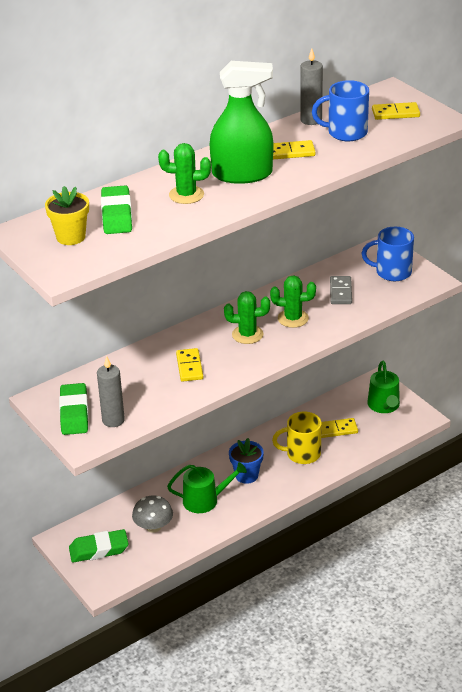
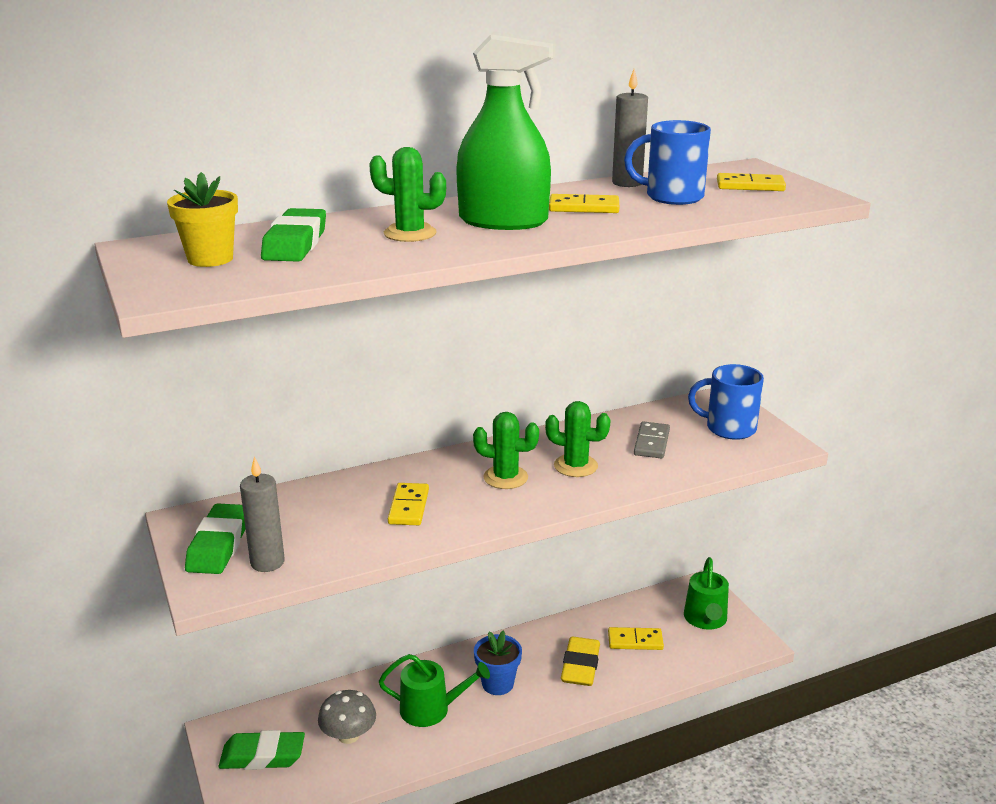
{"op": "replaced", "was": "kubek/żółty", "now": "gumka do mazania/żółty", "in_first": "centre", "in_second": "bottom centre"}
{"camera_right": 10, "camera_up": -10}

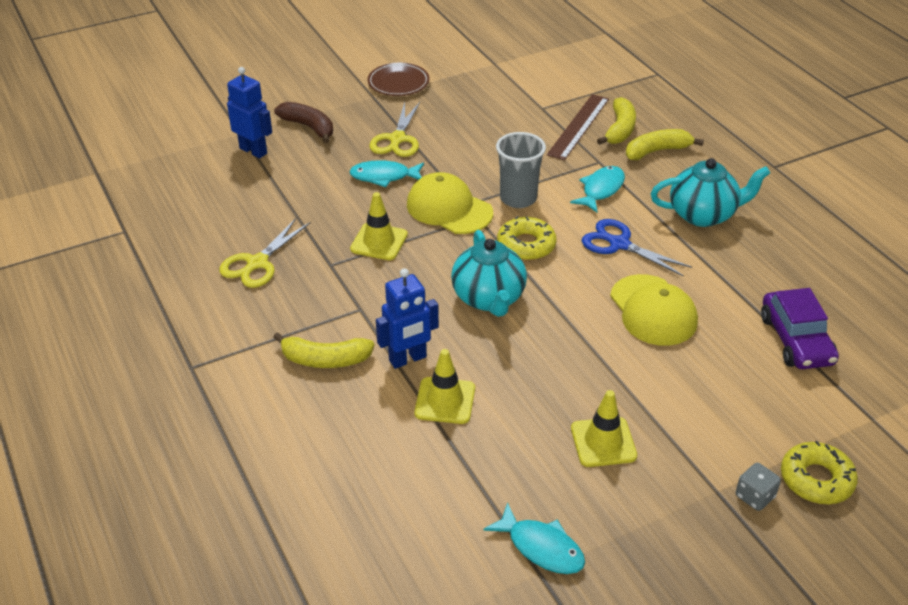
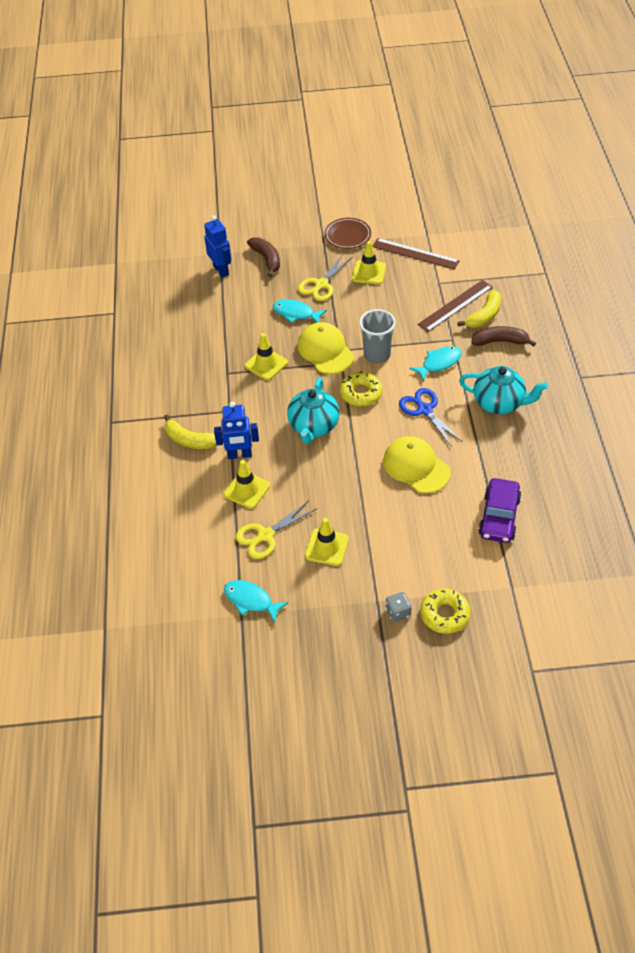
{"op": "turned", "was": "ryba/turkusowy (2nd from left in the first image)", "in_first": "bottom centre", "in_second": "centre", "clockwise": 150}
{"op": "moved", "was": "nożyczki/żółty (1st from left)", "in_first": "middle left", "in_second": "centre"}
{"op": "added", "now": "pachołek/żółty (4th from left)", "in_second": "top centre"}
{"op": "added", "now": "linijka/brązowy (1st from left)", "in_second": "top centre"}
{"op": "turned", "was": "czapka/żółty (2nd from left)", "in_first": "middle right", "in_second": "centre", "clockwise": 135}
{"op": "recoloured", "was": "banan/żółty (3rd from left)", "now": "banan/brązowy (2nd from left)", "in_first": "top right", "in_second": "middle right"}
{"camera_right": 25, "camera_up": 10}

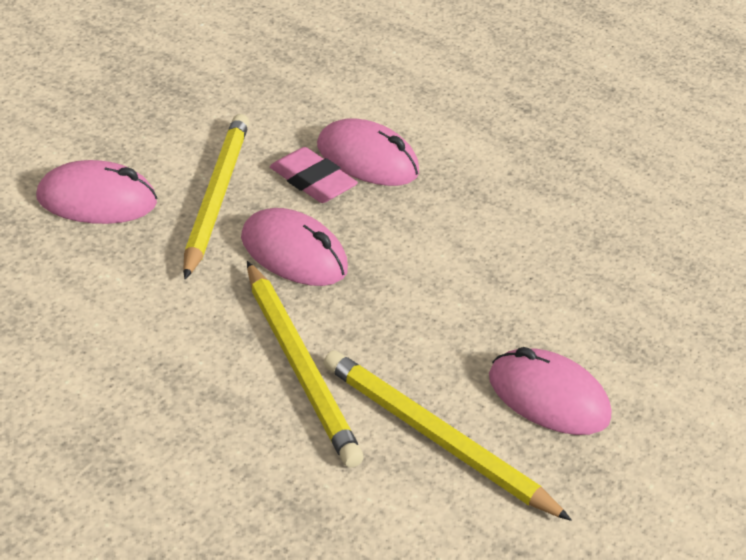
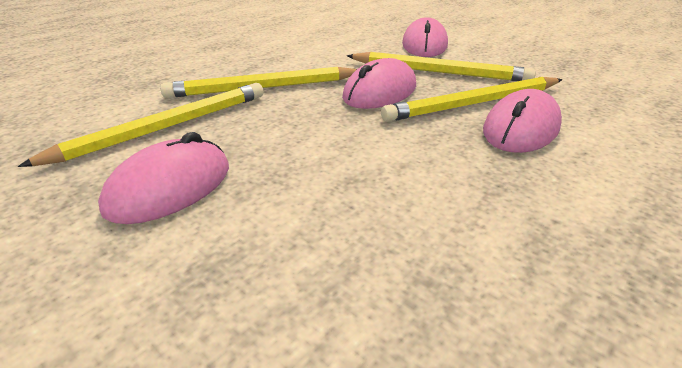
{"op": "replaced", "was": "gumka do mazania/różowy", "now": "ołówek/żółty (4th from left)", "in_first": "top centre", "in_second": "top right"}
{"camera_right": 105, "camera_up": -5}

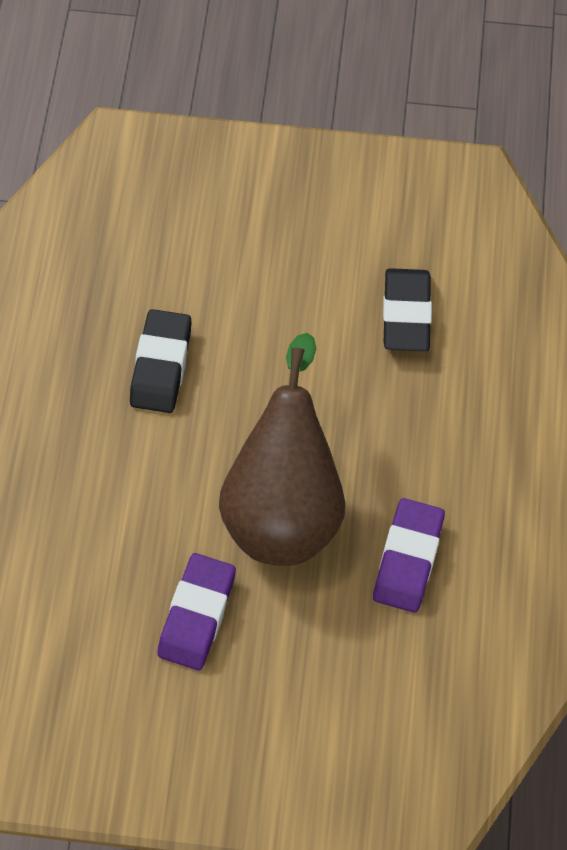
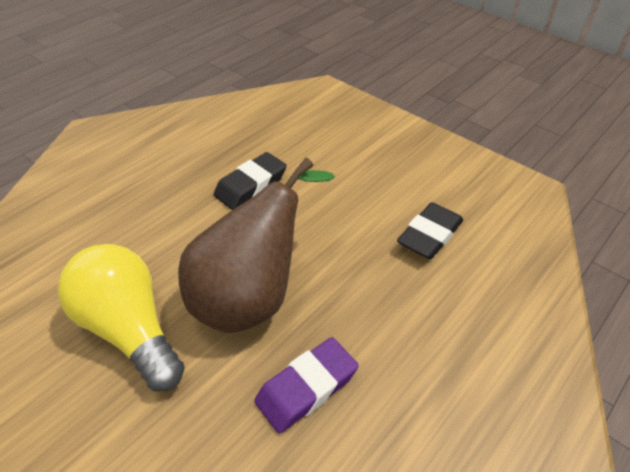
{"op": "replaced", "was": "gumka do mazania/fioletowy (1st from left)", "now": "żarówka/żółty", "in_first": "bottom centre", "in_second": "bottom left"}
{"camera_right": 35, "camera_up": -20}

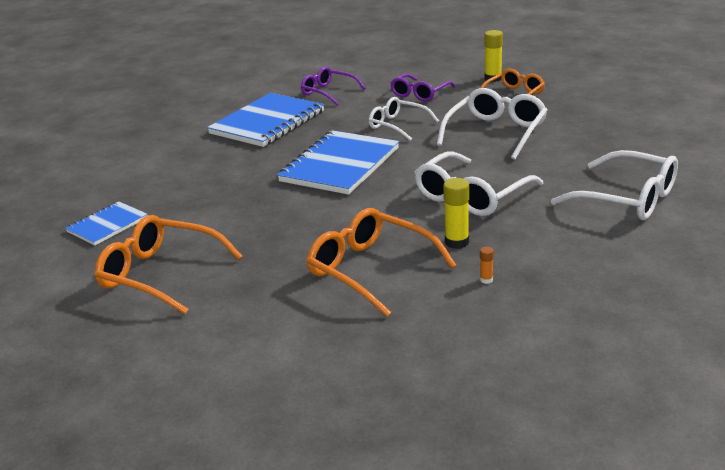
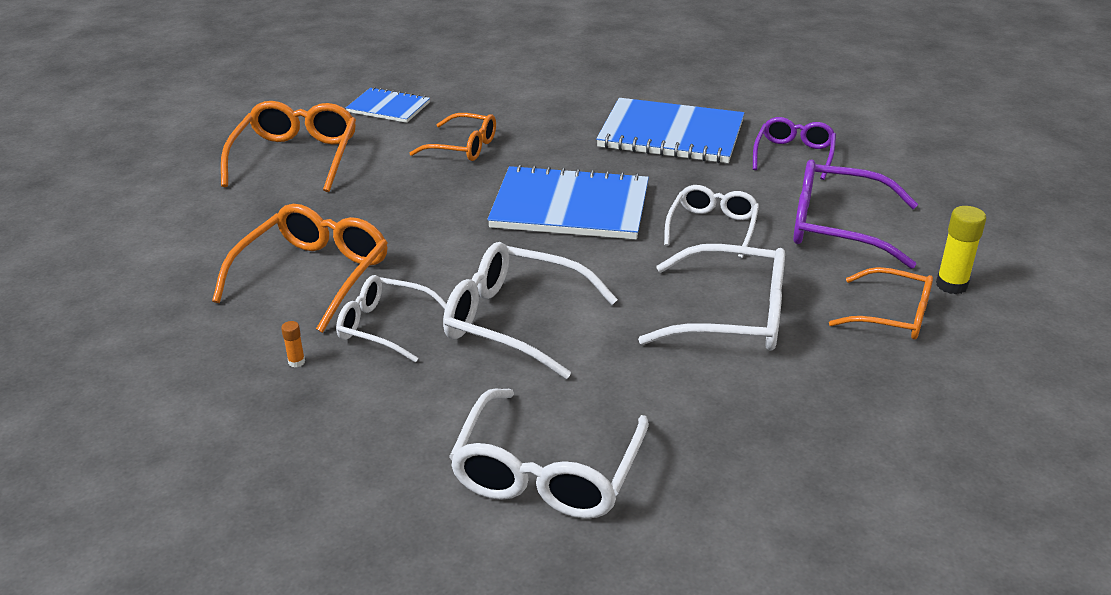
{"op": "replaced", "was": "klej w sztyfcie/żółty (1st from left)", "now": "okulary/biały (1st from left)", "in_first": "centre", "in_second": "centre"}
{"op": "added", "now": "okulary/pomarańczowy (3rd from left)", "in_second": "top centre"}
{"op": "resized", "was": "okulary/fioletowy (2nd from left)", "in_first": "top centre", "in_second": "middle right", "ratio": 1.54}
{"camera_right": 70, "camera_up": 5}

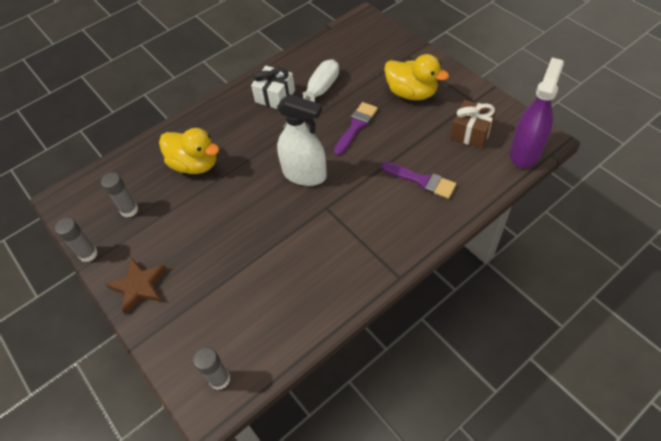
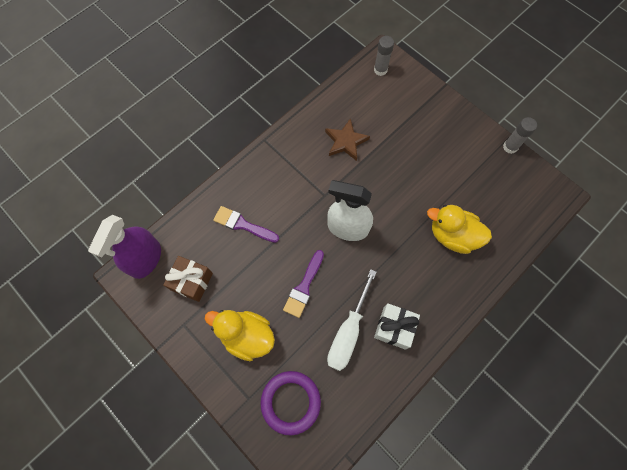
{"op": "added", "now": "pierścień/fioletowy", "in_second": "bottom centre"}
{"op": "moved", "was": "gwiazda/brązowy", "in_first": "middle left", "in_second": "top centre"}
{"op": "removed", "was": "klej w sztyfcie/szary (2nd from left)", "in_first": "middle left"}
{"camera_right": 170, "camera_up": 15}

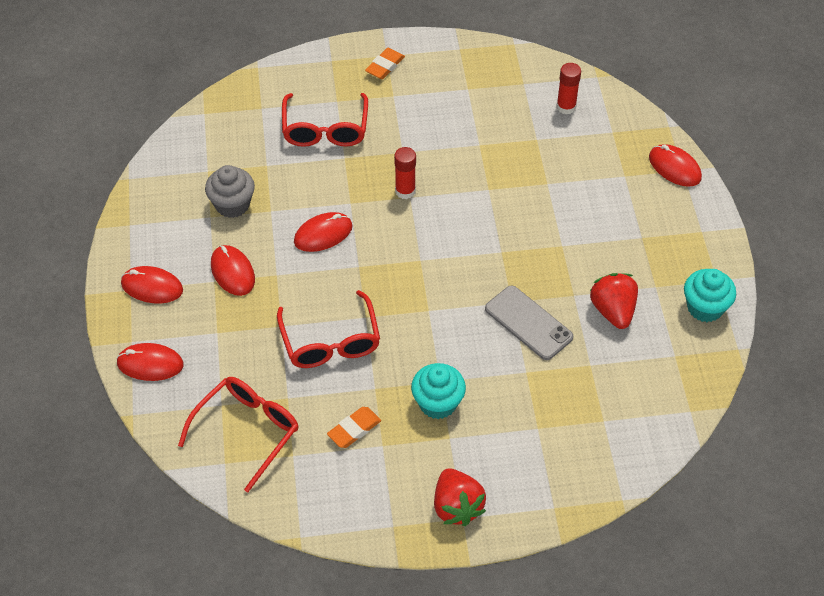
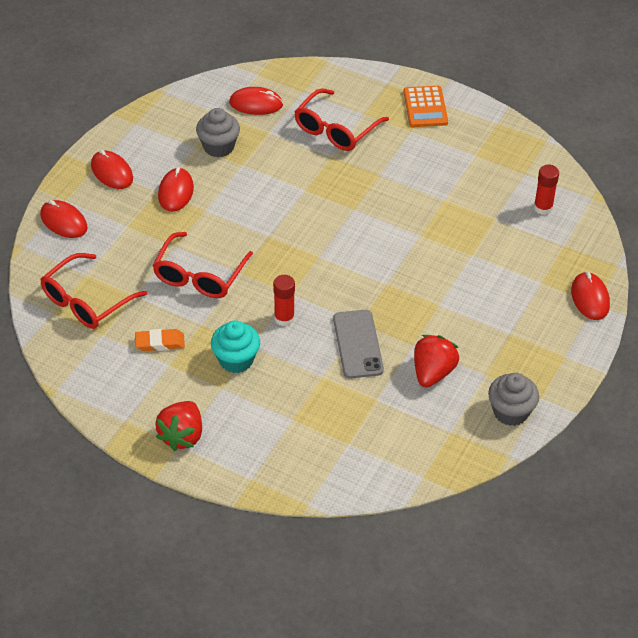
{"op": "turned", "was": "okulary/czerwony (1st from left)", "in_first": "bottom left", "in_second": "middle left", "clockwise": 150}
{"op": "moved", "was": "myszka/czerwony (4th from left)", "in_first": "centre", "in_second": "top centre"}
{"op": "moved", "was": "klej w sztyfcie/czerwony (1st from left)", "in_first": "top centre", "in_second": "centre"}
{"op": "replaced", "was": "gumka do mazania/pomarańczowy (2nd from left)", "now": "kalkulator/pomarańczowy", "in_first": "top centre", "in_second": "top centre"}
{"op": "recoloured", "was": "muffinka/turkusowy (2nd from left)", "now": "muffinka/szary (2nd from left)", "in_first": "middle right", "in_second": "middle right"}
{"camera_right": 35, "camera_up": -5}

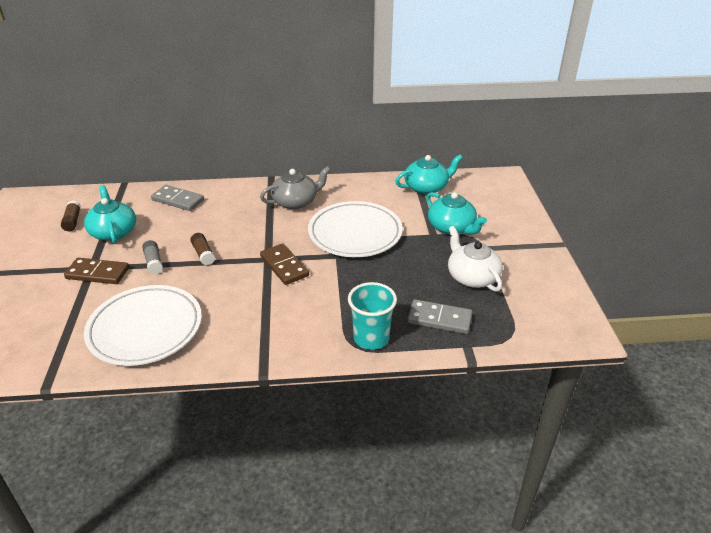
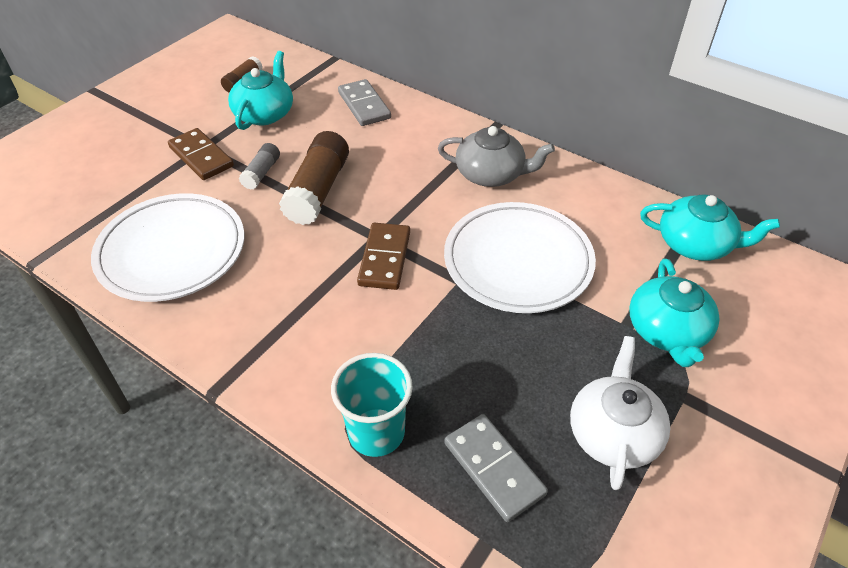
{"op": "resized", "was": "klej w sztyfcie/brązowy (2nd from left)", "in_first": "middle left", "in_second": "top centre", "ratio": 1.9}
{"camera_right": 40, "camera_up": 10}

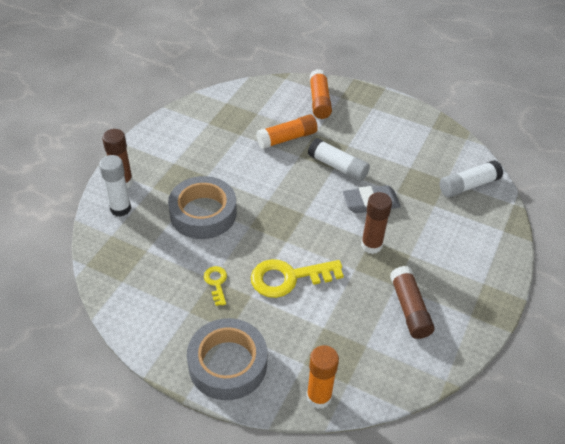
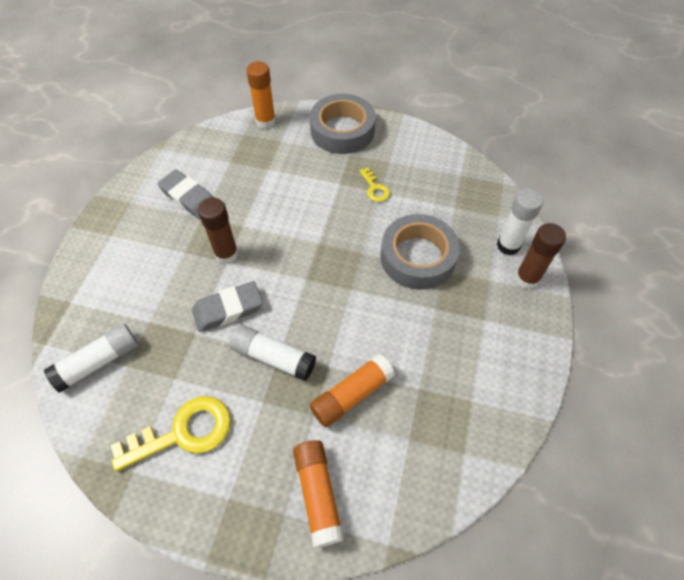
{"op": "moved", "was": "klucz/żółty (2nd from left in the first image)", "now": "klucz/żółty (1st from left)", "in_first": "centre", "in_second": "bottom left"}
{"op": "replaced", "was": "klej w sztyfcie/brązowy (3rd from left)", "now": "gumka do mazania/szary (1st from left)", "in_first": "bottom right", "in_second": "middle left"}
{"camera_right": 170, "camera_up": 10}

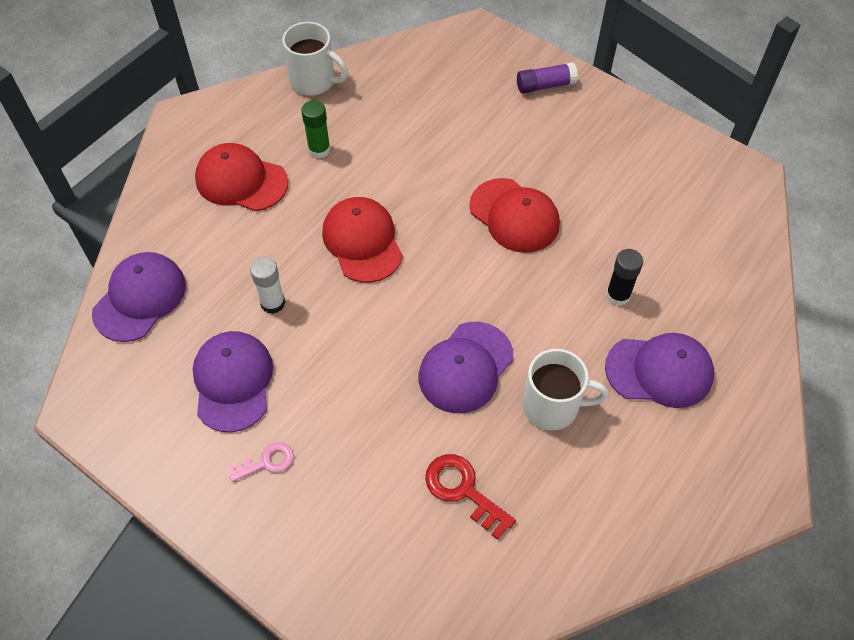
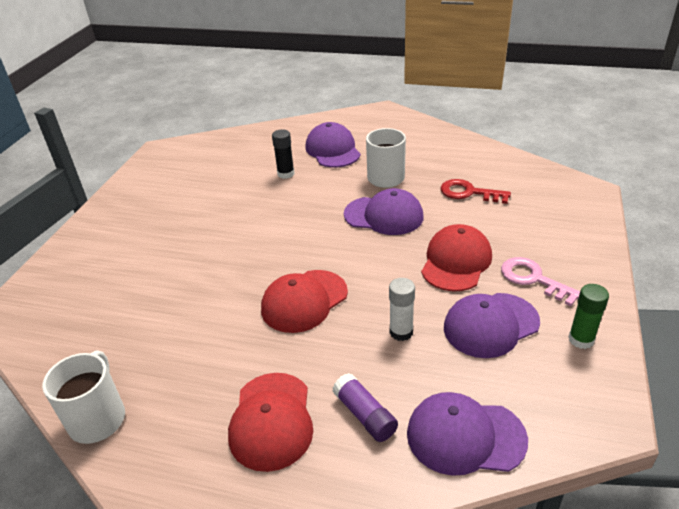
{"op": "moved", "was": "klej w sztyfcie/fioletowy", "in_first": "top centre", "in_second": "bottom centre"}
{"op": "moved", "was": "czapka/czerwony (3rd from left)", "in_first": "centre", "in_second": "middle right"}
{"op": "turned", "was": "klucz/czerwony", "in_first": "bottom centre", "in_second": "middle right", "clockwise": 90}
{"op": "resized", "was": "klucz/różowy", "in_first": "bottom left", "in_second": "middle right", "ratio": 1.53}
{"op": "moved", "was": "klej w sztyfcie/zielony", "in_first": "top centre", "in_second": "middle right"}
{"camera_right": -110, "camera_up": -20}

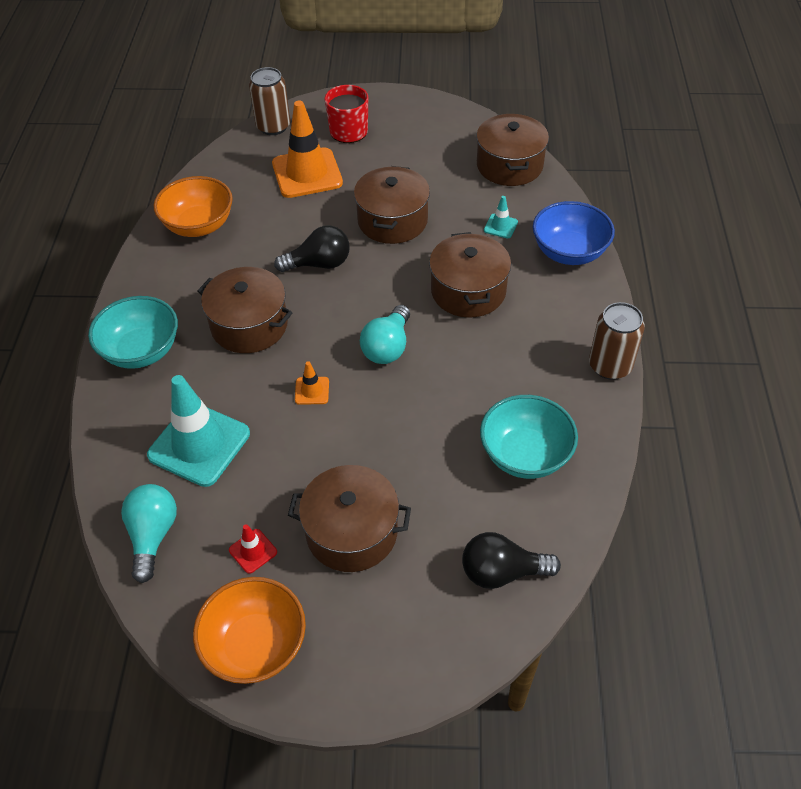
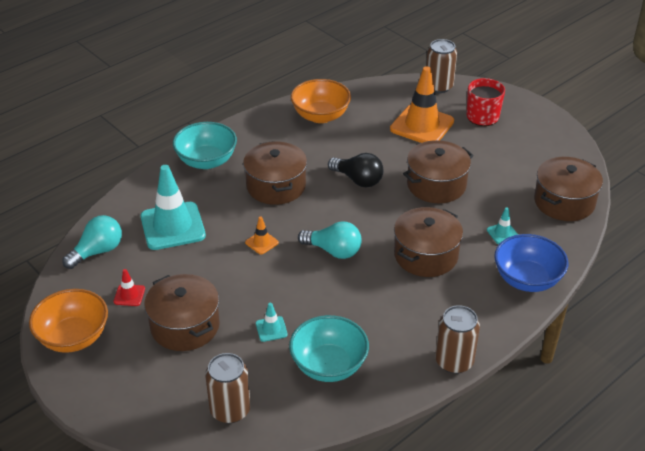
{"op": "replaced", "was": "żarówka/czarny (2nd from left)", "now": "puszka/brązowy (1st from left)", "in_first": "bottom centre", "in_second": "bottom centre"}
{"op": "added", "now": "pachołek/turkusowy (2nd from left)", "in_second": "bottom centre"}
{"op": "turned", "was": "żarówka/turkusowy (2nd from left)", "in_first": "centre", "in_second": "centre", "clockwise": -135}
{"camera_right": 45, "camera_up": -10}

